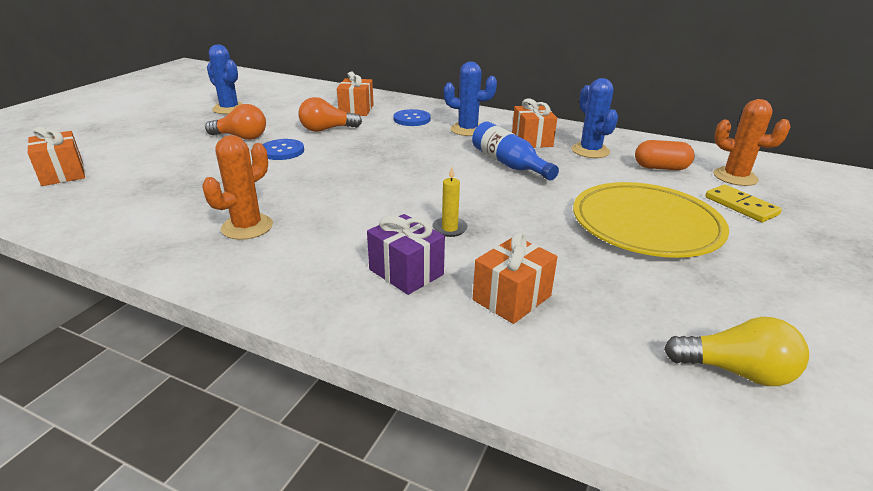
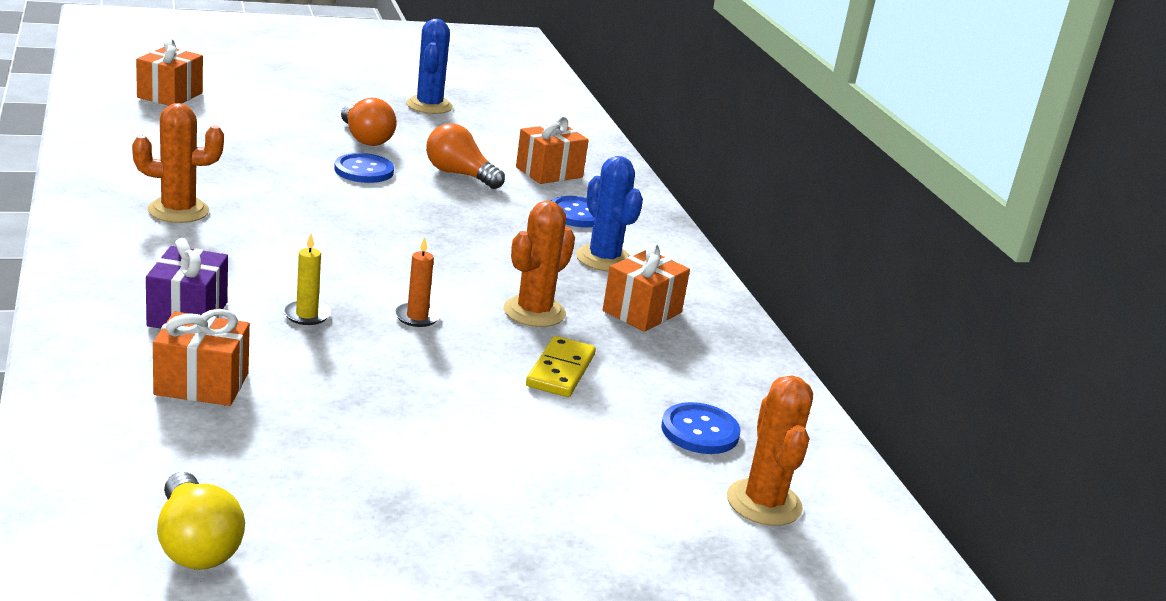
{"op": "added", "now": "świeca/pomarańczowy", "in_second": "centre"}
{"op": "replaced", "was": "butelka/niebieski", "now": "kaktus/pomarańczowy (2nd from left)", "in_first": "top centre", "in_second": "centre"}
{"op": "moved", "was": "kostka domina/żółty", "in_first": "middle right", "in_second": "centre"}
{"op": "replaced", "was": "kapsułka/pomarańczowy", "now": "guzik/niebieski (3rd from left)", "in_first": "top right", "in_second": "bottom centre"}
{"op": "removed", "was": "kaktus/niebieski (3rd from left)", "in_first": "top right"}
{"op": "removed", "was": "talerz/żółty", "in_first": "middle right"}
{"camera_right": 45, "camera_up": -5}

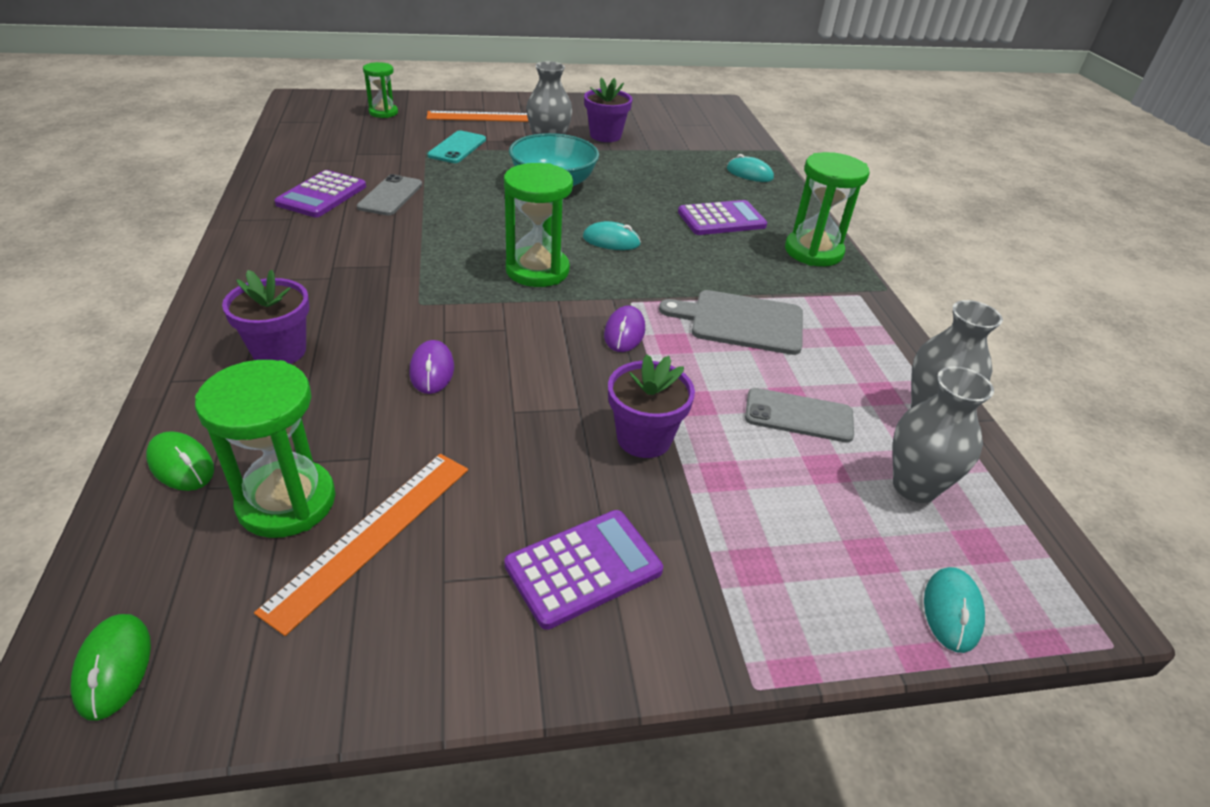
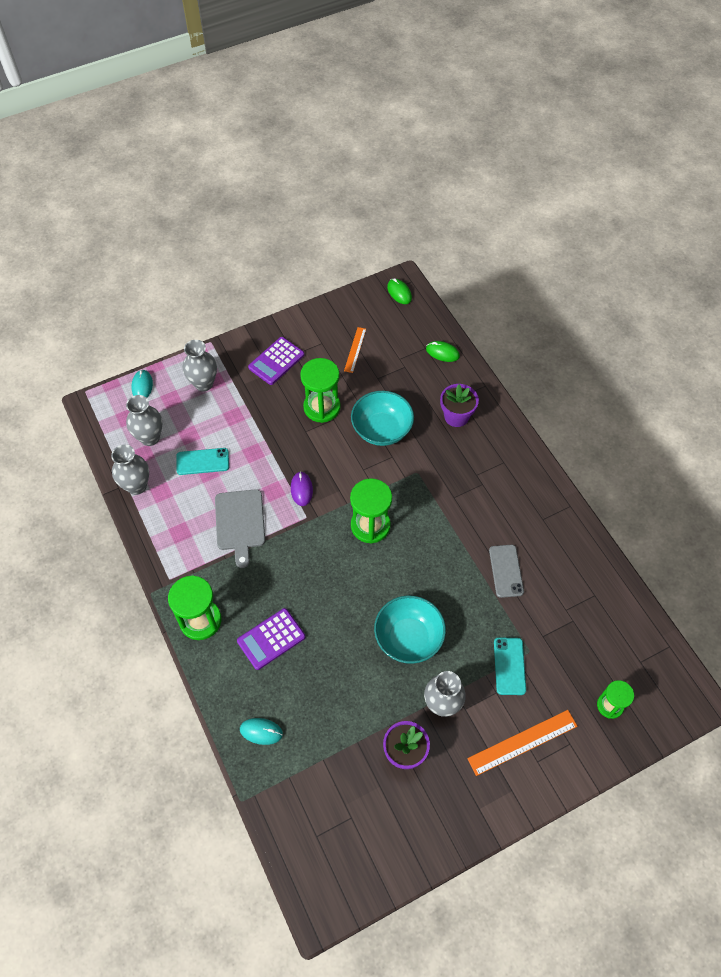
{"op": "recoloured", "was": "telefon/szary (2nd from left)", "now": "telefon/turkusowy (1st from left)", "in_first": "centre", "in_second": "middle left"}
{"op": "added", "now": "wazon/szary (3rd from left)", "in_second": "middle left"}
{"op": "turned", "was": "deska do krojenia/szary", "in_first": "centre", "in_second": "middle left", "clockwise": 90}
{"op": "moved", "was": "klepsydra/zielony (1st from left in the first image)", "now": "klepsydra/zielony (2nd from left)", "in_first": "middle left", "in_second": "centre"}
{"op": "resized", "was": "linijka/pomarańczowy (1st from left)", "in_first": "bottom left", "in_second": "centre", "ratio": 0.61}
{"op": "replaced", "was": "myszka/fioletowy (1st from left)", "now": "miska/turkusowy (1st from left)", "in_first": "centre", "in_second": "centre"}
{"op": "removed", "was": "kalkulator/fioletowy (1st from left)", "in_first": "top left"}
{"op": "removed", "was": "myszka/turkusowy (1st from left)", "in_first": "top centre"}
{"op": "removed", "was": "doniczka/fioletowy (3rd from left)", "in_first": "centre"}
{"camera_right": 165, "camera_up": 20}

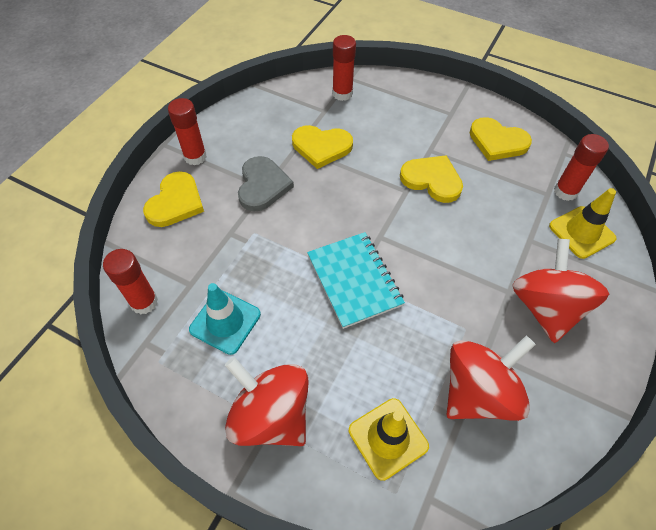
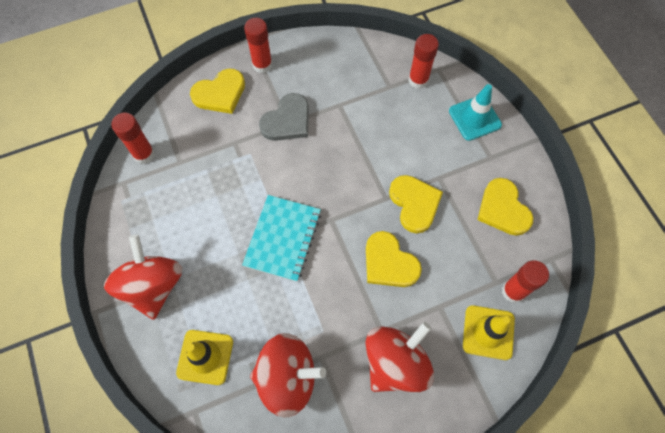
{"op": "moved", "was": "serce/żółty (2nd from left)", "in_first": "top centre", "in_second": "centre"}
{"op": "moved", "was": "pachołek/turkusowy", "in_first": "centre", "in_second": "top right"}
{"camera_right": 40, "camera_up": 10}

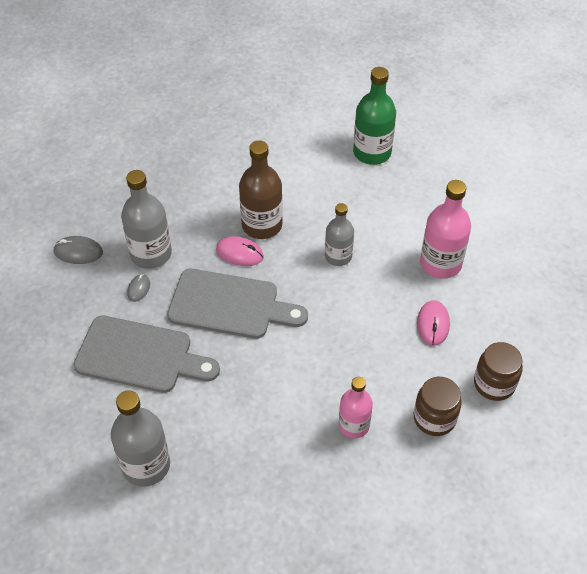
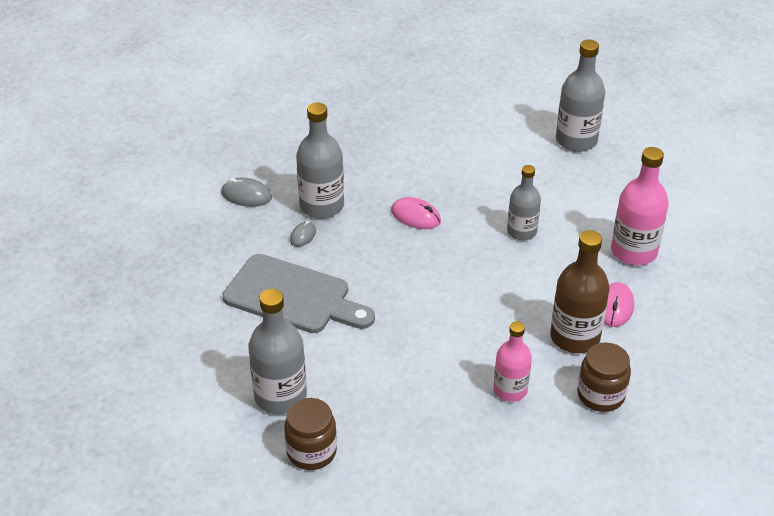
{"op": "moved", "was": "słoik/brązowy (2nd from left in the first image)", "now": "słoik/brązowy (1st from left)", "in_first": "middle right", "in_second": "bottom centre"}
{"op": "moved", "was": "butelka/brązowy", "in_first": "top centre", "in_second": "middle right"}
{"op": "recoloured", "was": "butelka/zielony", "now": "butelka/szary (4th from left)", "in_first": "top centre", "in_second": "top right"}
{"op": "removed", "was": "deska do krojenia/szary (2nd from left)", "in_first": "centre"}
{"camera_right": 10, "camera_up": -10}

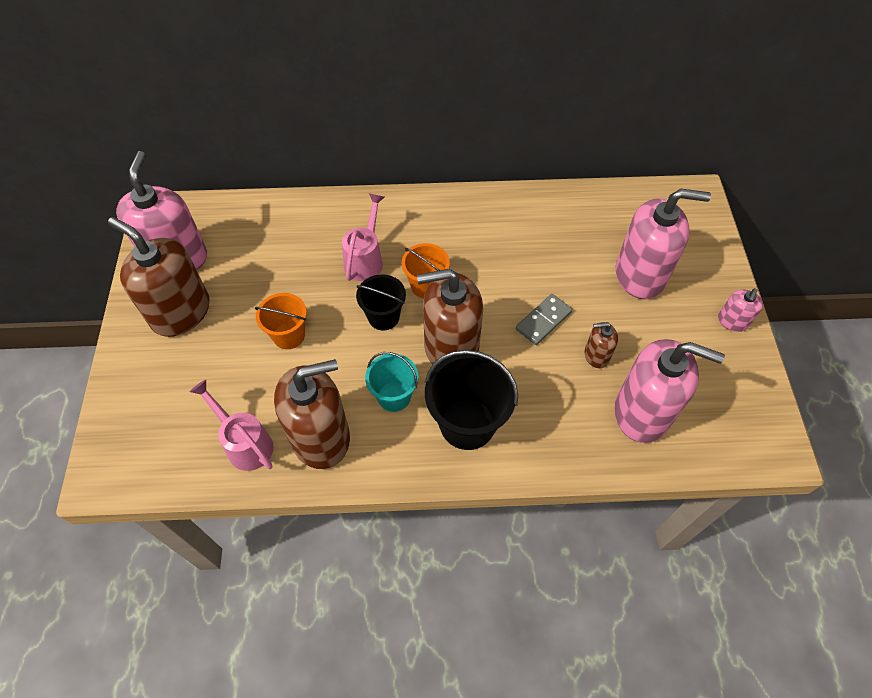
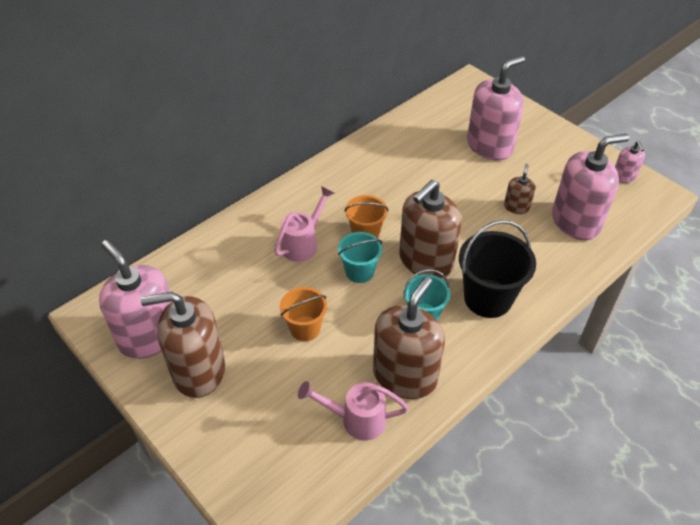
{"op": "turned", "was": "konewka/różowy (2nd from left in the first image)", "in_first": "centre", "in_second": "centre", "clockwise": 60}
{"op": "recoloured", "was": "wiadro/czarny (1st from left)", "now": "wiadro/turkusowy (1st from left)", "in_first": "centre", "in_second": "centre"}
{"op": "turned", "was": "dozownik mydła/brązowy (4th from left)", "in_first": "middle right", "in_second": "middle right", "clockwise": 150}
{"op": "moved", "was": "dozownik mydła/różowy (4th from left)", "in_first": "middle right", "in_second": "top right"}
{"op": "removed", "was": "kostka domina/szary", "in_first": "centre"}
{"camera_right": -40, "camera_up": -10}

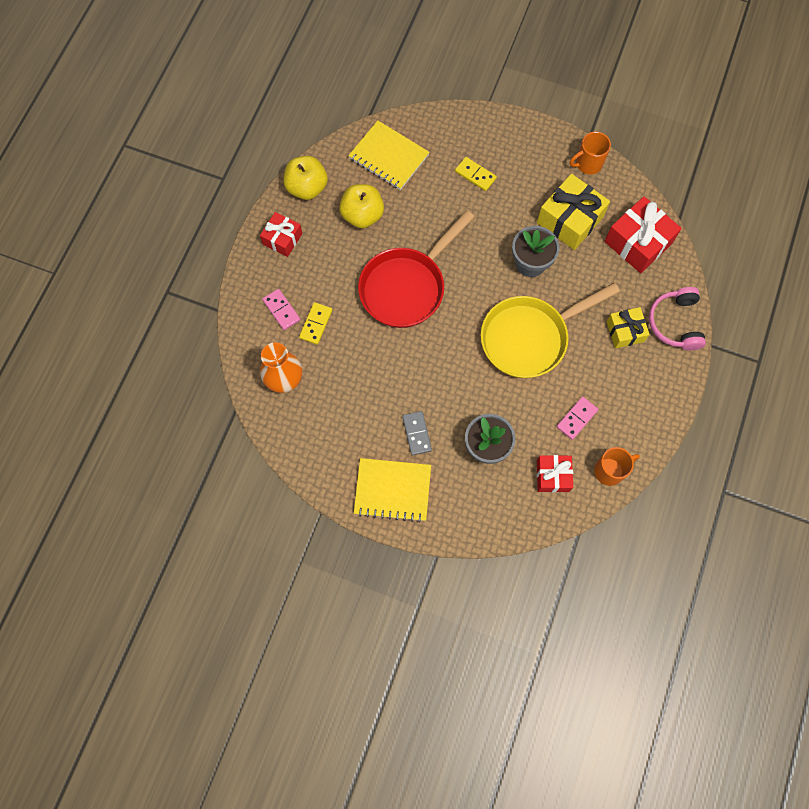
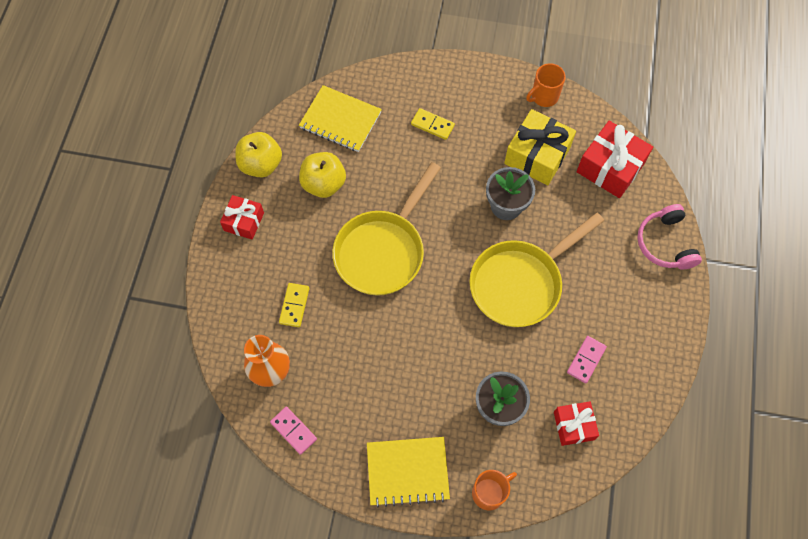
{"op": "moved", "was": "kostka domina/różowy (1st from left)", "in_first": "centre", "in_second": "bottom centre"}
{"op": "recoloured", "was": "patelnia/czerwony", "now": "patelnia/żółty (1st from left)", "in_first": "top centre", "in_second": "centre"}
{"op": "moved", "was": "kubek/pomarańczowy (2nd from left in the first image)", "now": "kubek/pomarańczowy (1st from left)", "in_first": "middle right", "in_second": "bottom centre"}
{"op": "removed", "was": "kostka domina/szary", "in_first": "centre"}
{"op": "removed", "was": "prezent/żółty (2nd from left)", "in_first": "middle right"}
{"camera_right": -10, "camera_up": -5}

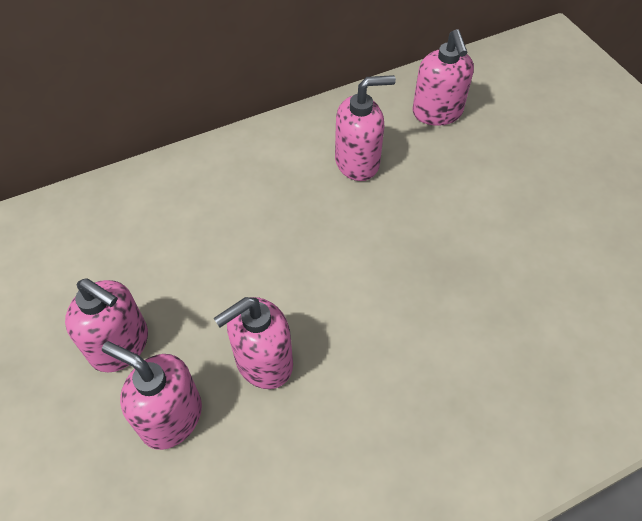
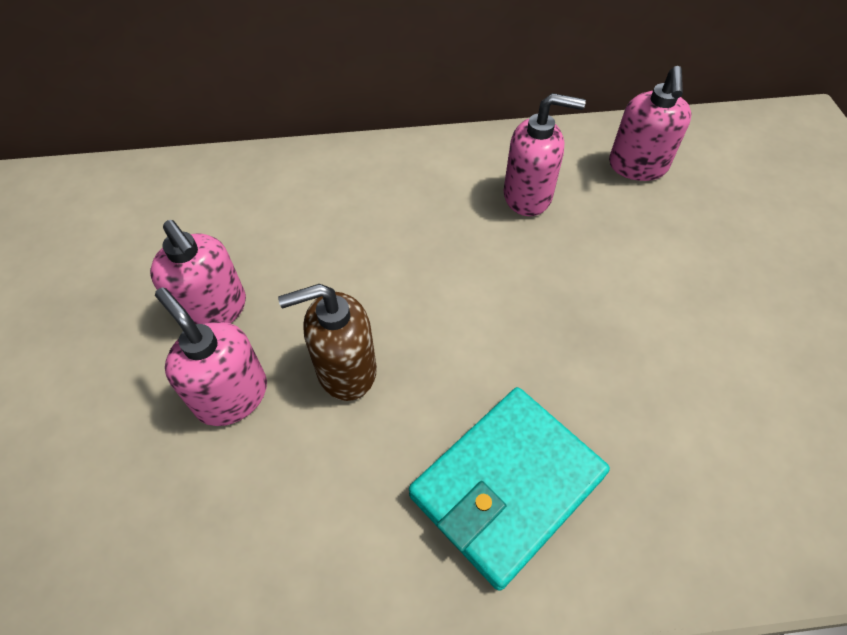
{"op": "recoloured", "was": "dozownik mydła/różowy (3rd from left)", "now": "dozownik mydła/brązowy", "in_first": "centre", "in_second": "centre"}
{"op": "added", "now": "portfel/turkusowy", "in_second": "bottom centre"}
{"camera_right": 20, "camera_up": 0}

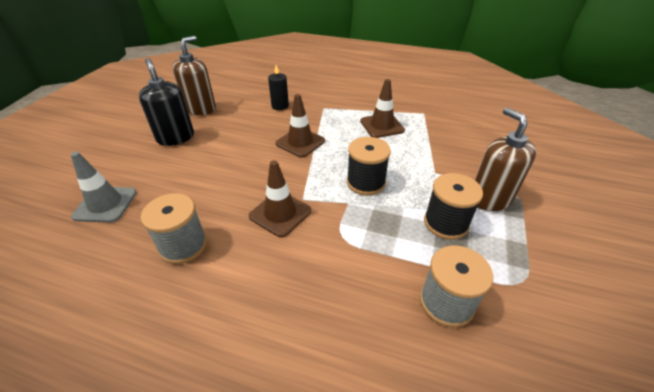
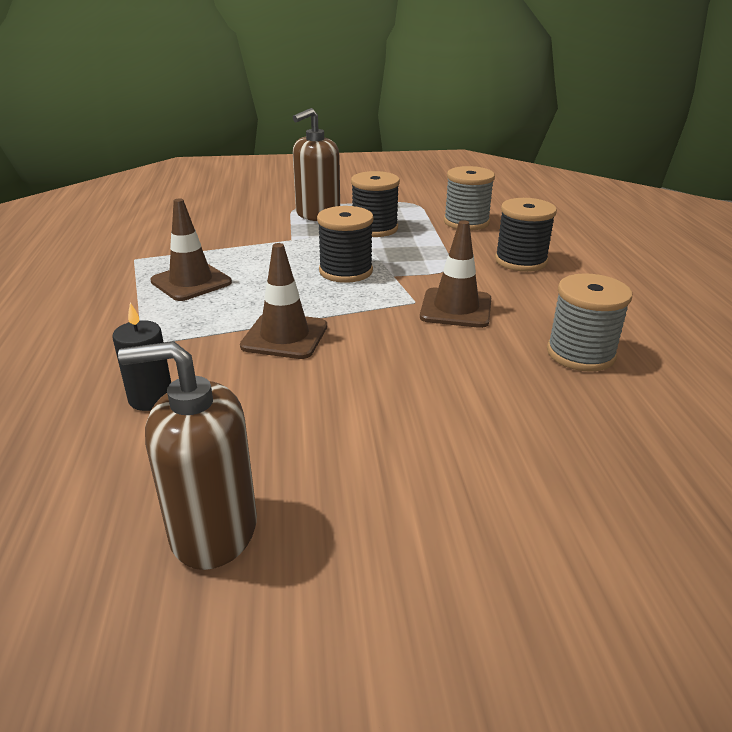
{"op": "added", "now": "szpulka/czarny (3rd from left)", "in_second": "top right"}
{"op": "removed", "was": "pachołek/szary", "in_first": "middle left"}
{"op": "removed", "was": "dozownik mydła/czarny", "in_first": "top left"}
{"camera_right": -115, "camera_up": -10}

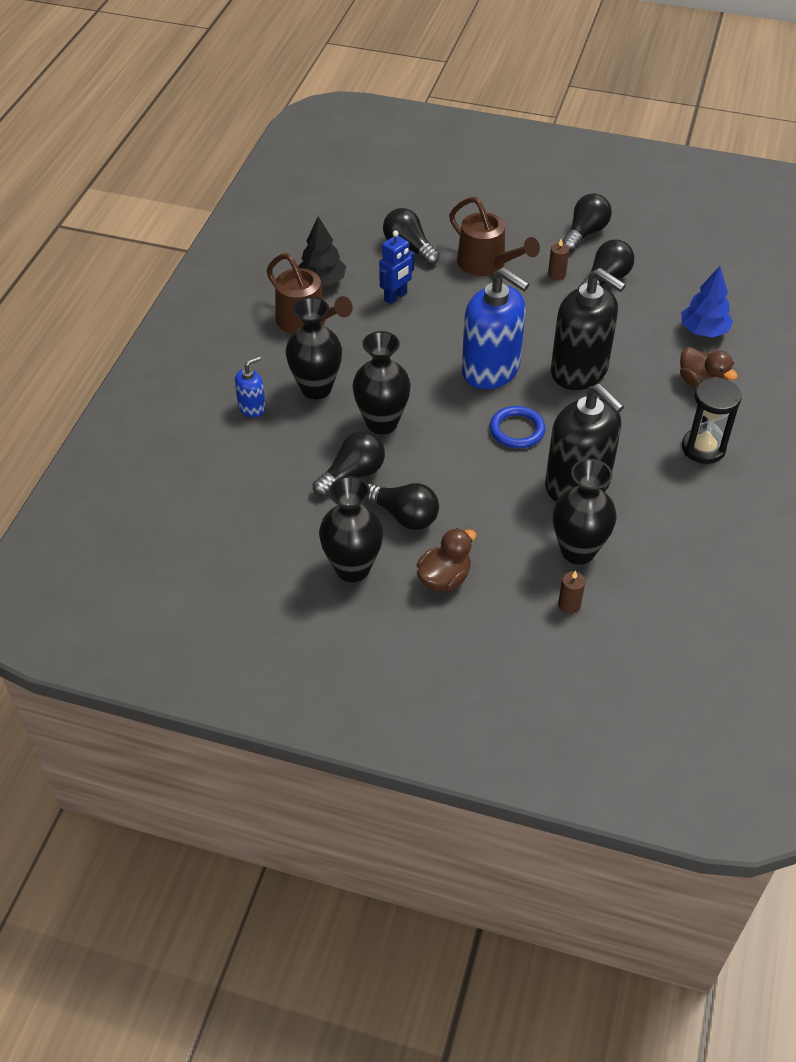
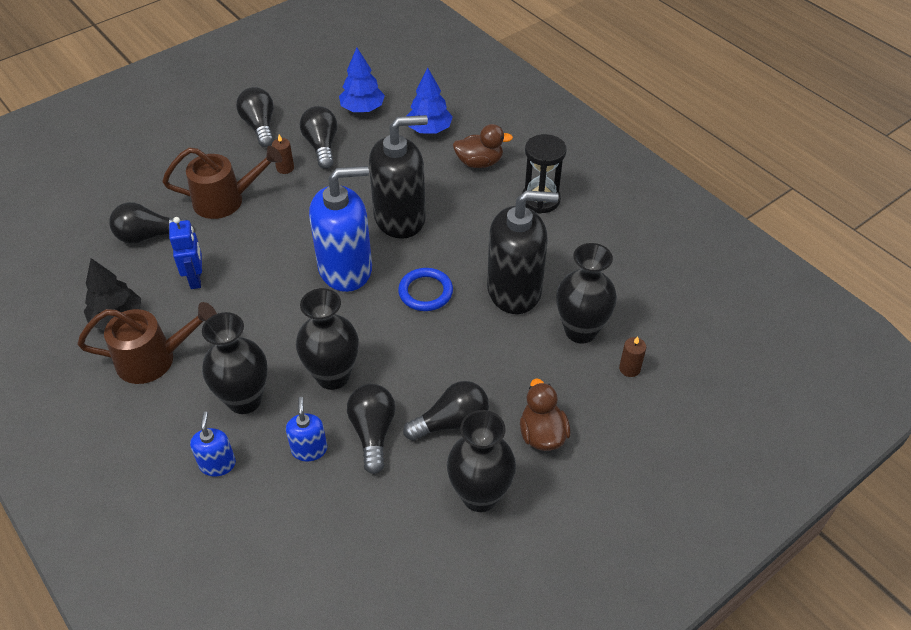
{"op": "added", "now": "dozownik mydła/niebieski (2nd from left)", "in_second": "bottom centre"}
{"op": "added", "now": "drzewko/niebieski (1st from left)", "in_second": "top centre"}
{"camera_right": -55, "camera_up": 0}

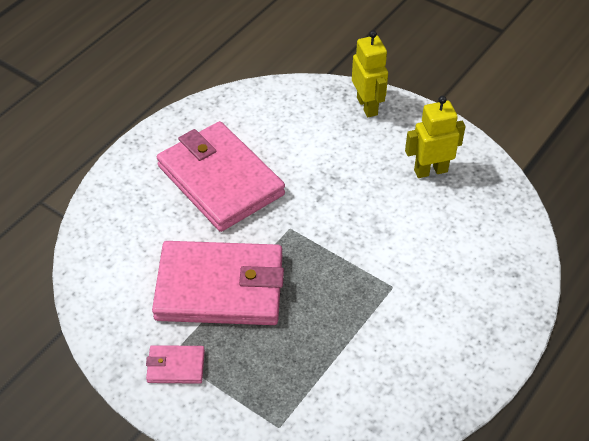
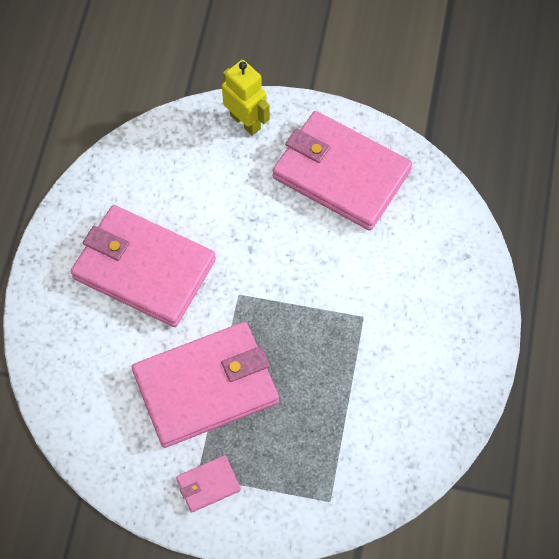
{"op": "replaced", "was": "robot/żółty (2nd from left)", "now": "portfel/różowy (4th from left)", "in_first": "top right", "in_second": "top centre"}
{"camera_right": -25, "camera_up": 15}

